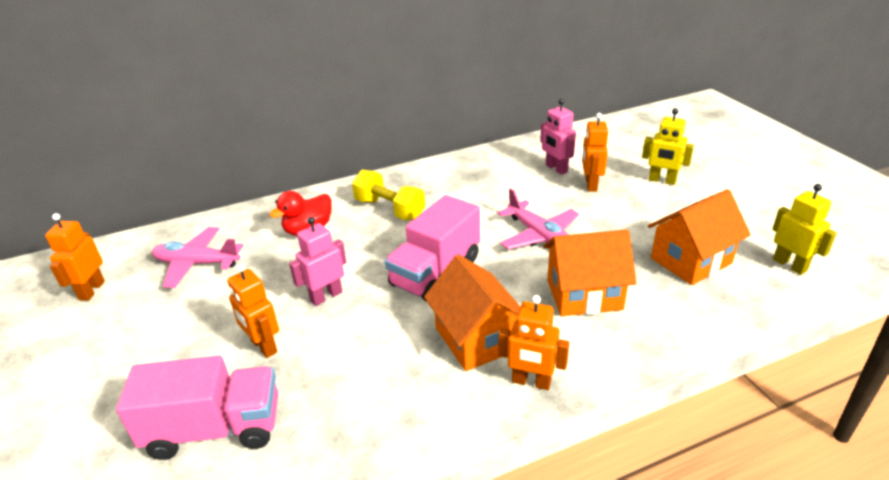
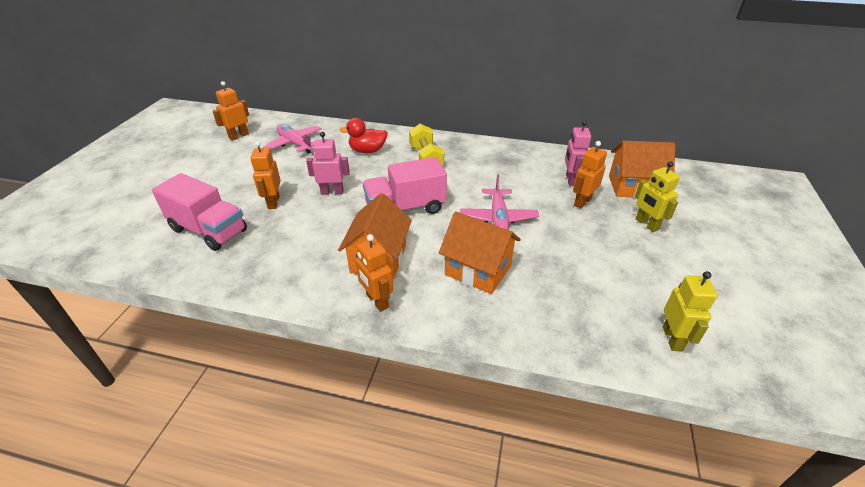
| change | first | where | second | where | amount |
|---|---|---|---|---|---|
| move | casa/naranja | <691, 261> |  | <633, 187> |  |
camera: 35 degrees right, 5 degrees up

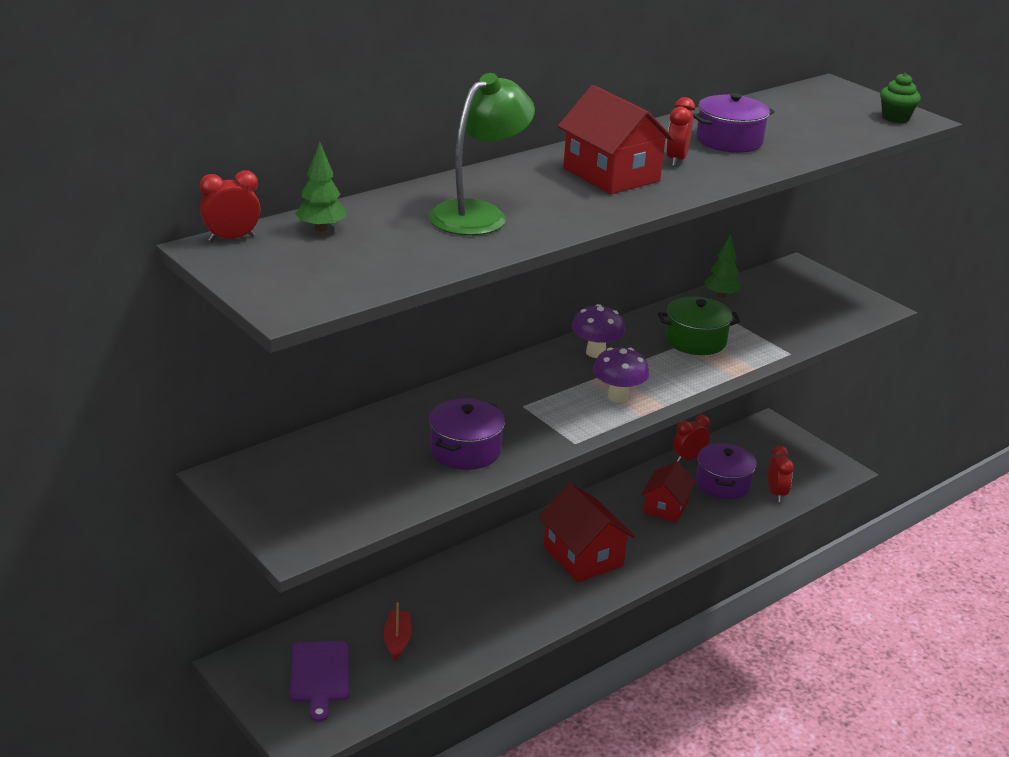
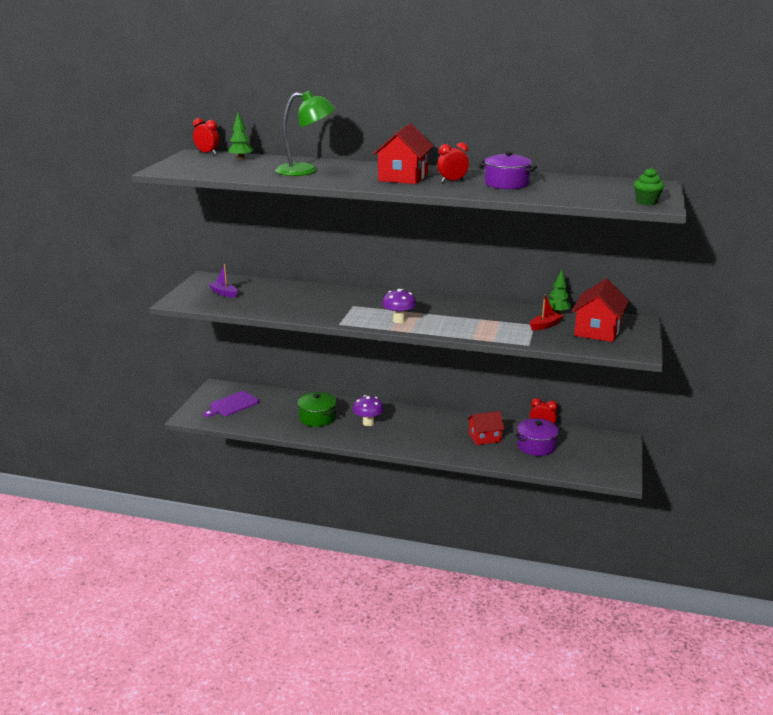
| change | first | where | second | where | amount |
|---|---|---|---|---|---|
| move | olla/verde | <695, 340> |  | <317, 418> |  |
| move | seta/morado | <595, 352> |  | <368, 423> |  |
| delete | olla/morado | <465, 450> |  |  |  |
| delete | despertador/rojo | <776, 493> |  |  |  |
| move | casa/rojo | <583, 556> |  | <597, 330> |  |
| move | barco/rojo | <397, 640> |  | <545, 325> |  |
| insert |  |  | barco/morado | <224, 293> |  |
camera: 55 degrees right, 5 degrees down

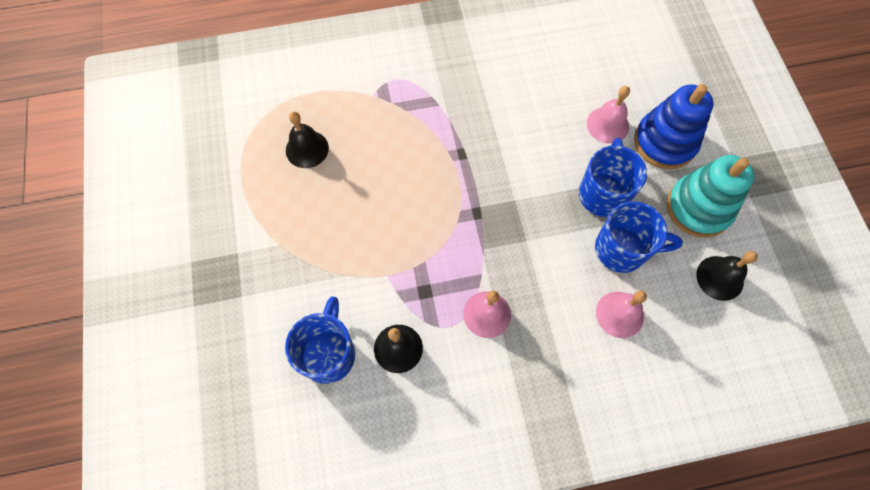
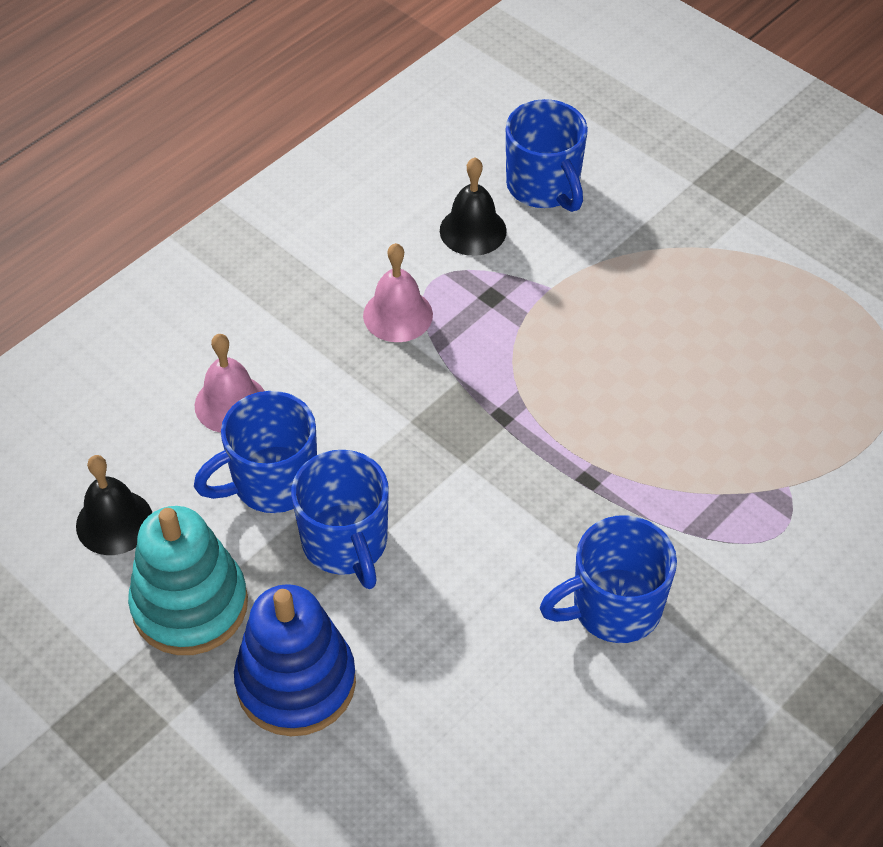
| change | first | where | second | where | amount |
|---|---|---|---|---|---|
| delete | campana/rosa | <607, 125> |  |  |  |
| delete | campana/negro | <307, 149> |  |  |  |
| insert |  |  | taza/azul | <613, 608> |  |
camera: 145 degrees right, 15 degrees down

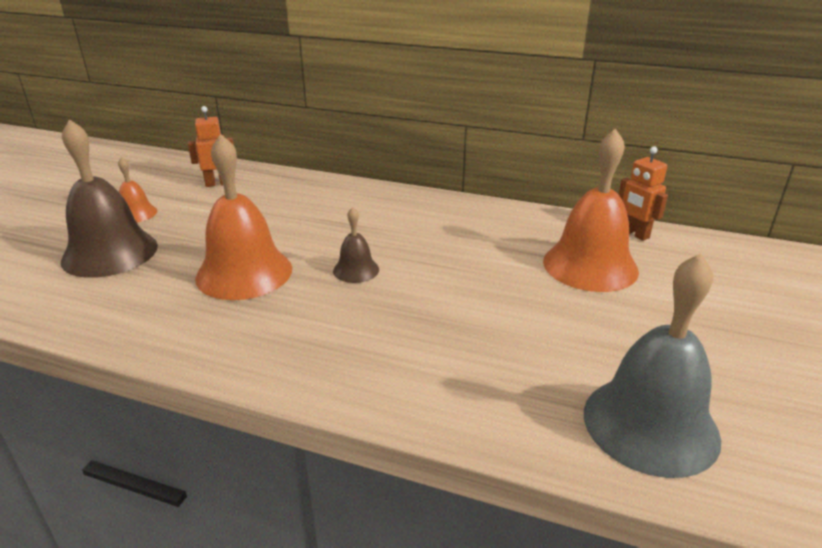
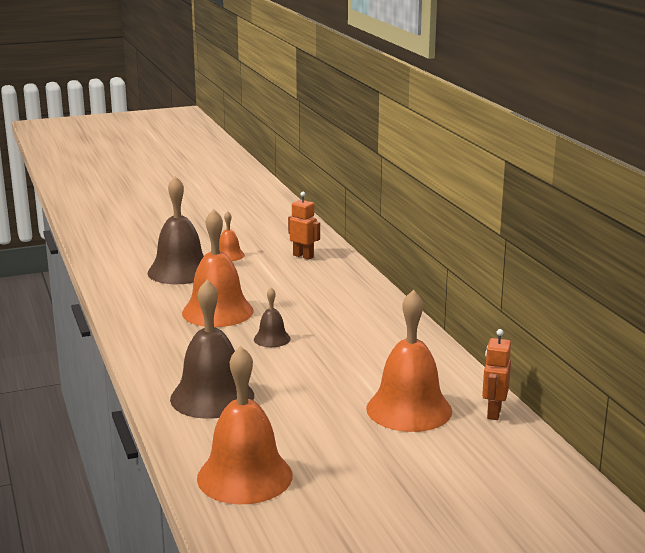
| change | first | where | second | where | amount |
|---|---|---|---|---|---|
| recolor | campana/gris | <650, 424> | campana/naranja | <244, 476> |  |
| insert |  |  | campana/marrón | <212, 397> |  |
camera: 50 degrees right, 10 degrees down

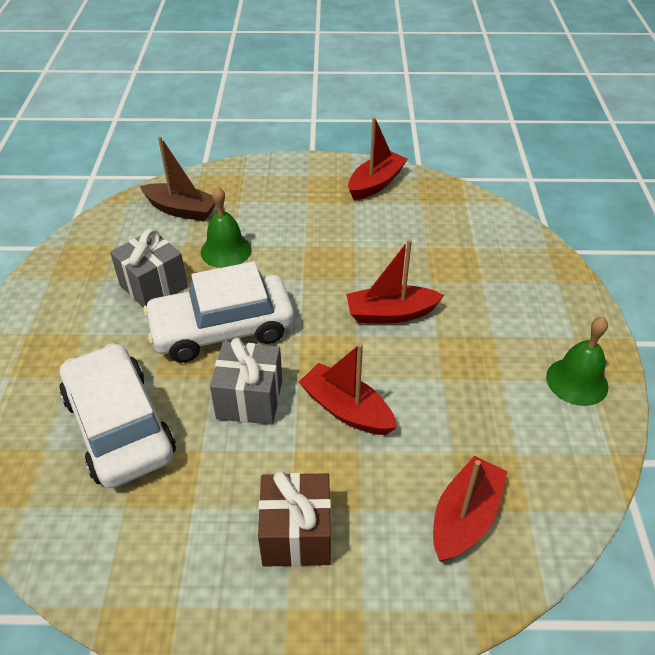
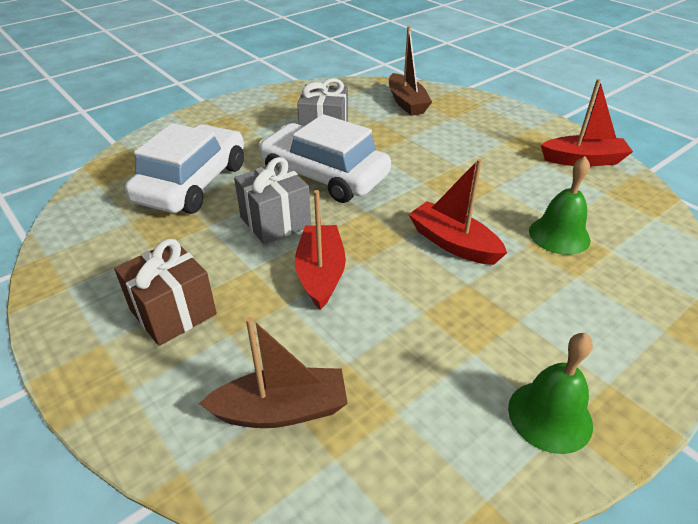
| change | first | where | second | where | amount |
|---|---|---|---|---|---|
| move | campana/verde | <226, 250> |  | <559, 235> |  |
| recolor | barco/rojo | <465, 517> | barco/marrón | <281, 410> |  |
camera: 50 degrees right, 5 degrees down

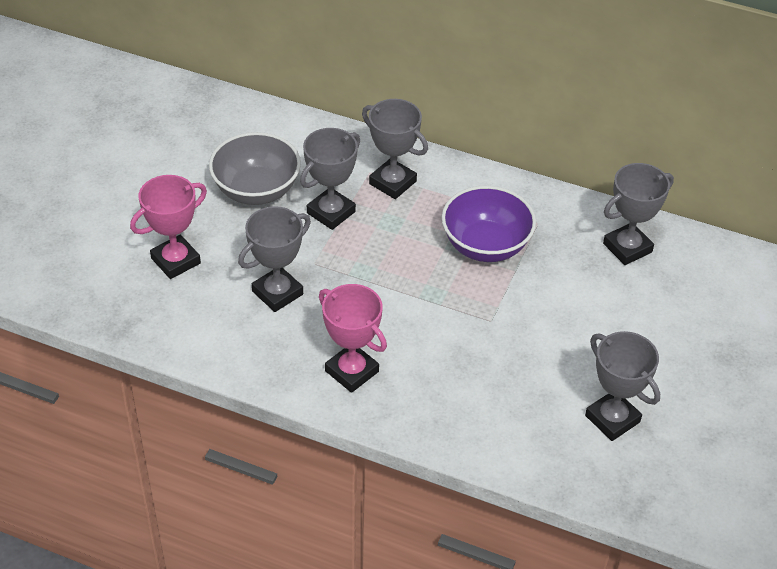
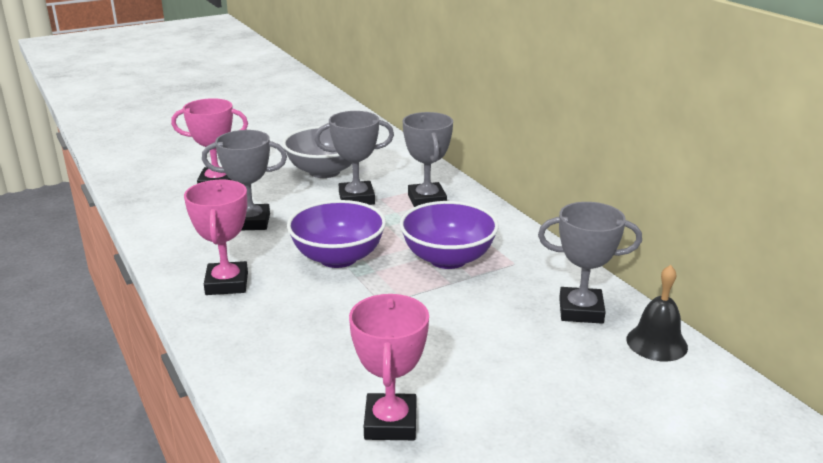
| change | first | where | second | where | amount |
|---|---|---|---|---|---|
| recolor | trofeo/gris | <612, 419> | trofeo/rosa | <391, 423> |  |
| insert |  |  | cuenco/morado | <338, 258> |  |
| insert |  |  | campana/negro | <656, 343> |  |
camera: 40 degrees right, 20 degrees down

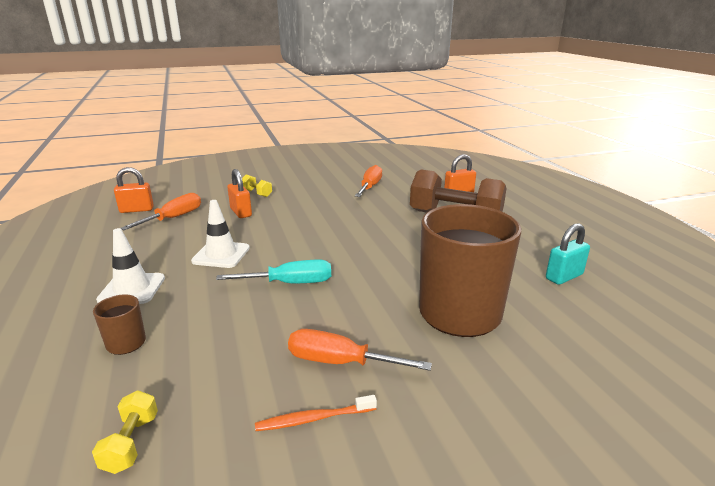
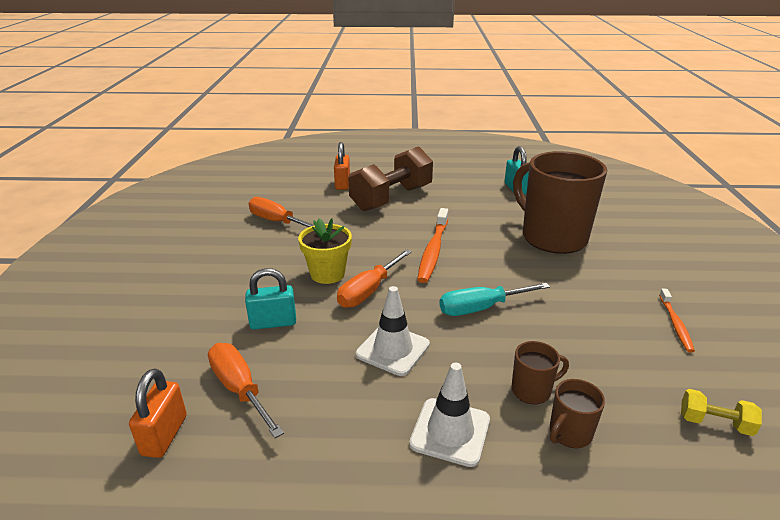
| change | first | where | second | where | amount |
|---|---|---|---|---|---|
| recolor | candado/naranja | <241, 212> | candado/turquesa | <273, 322> |  |
| delete | mancuerna/amarillo | <257, 193> |  |  |  |
| rotate | destornillador/turquesa | <290, 283> |  | <481, 308> | 120 degrees counterclockwise |
| move | destornillador/naranja | <340, 362> |  | <369, 291> |  |
| insert |  |  | cepillo de dientes/naranja | <433, 250> |  |
| insert |  |  | maceta/amarillo | <327, 274> |  |
| insert |  |  | taza/marrón | <532, 390> |  |
camera: 70 degrees left, 5 degrees up

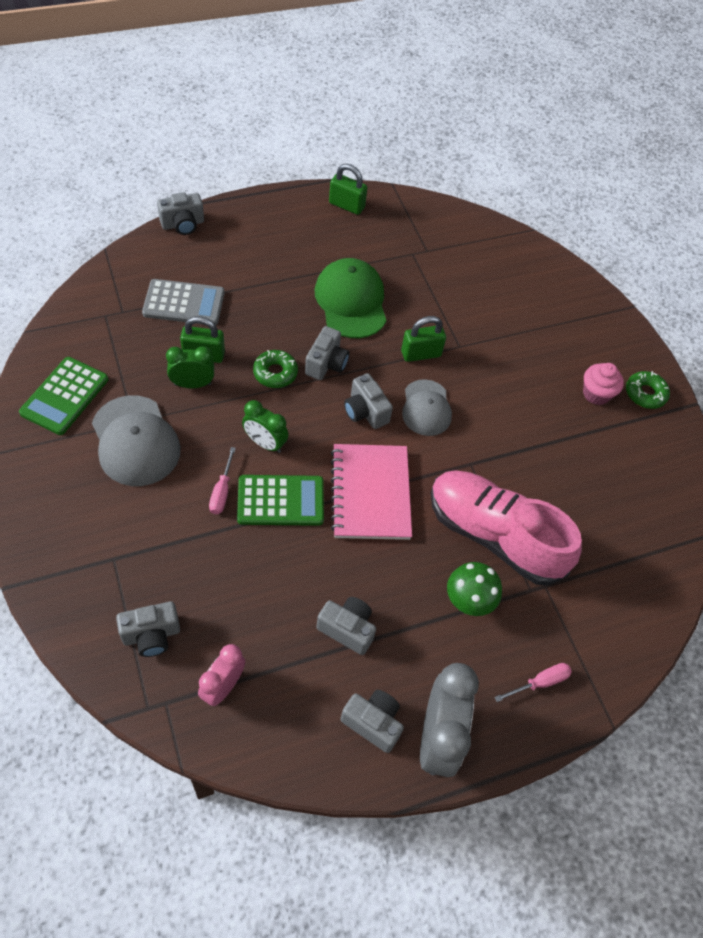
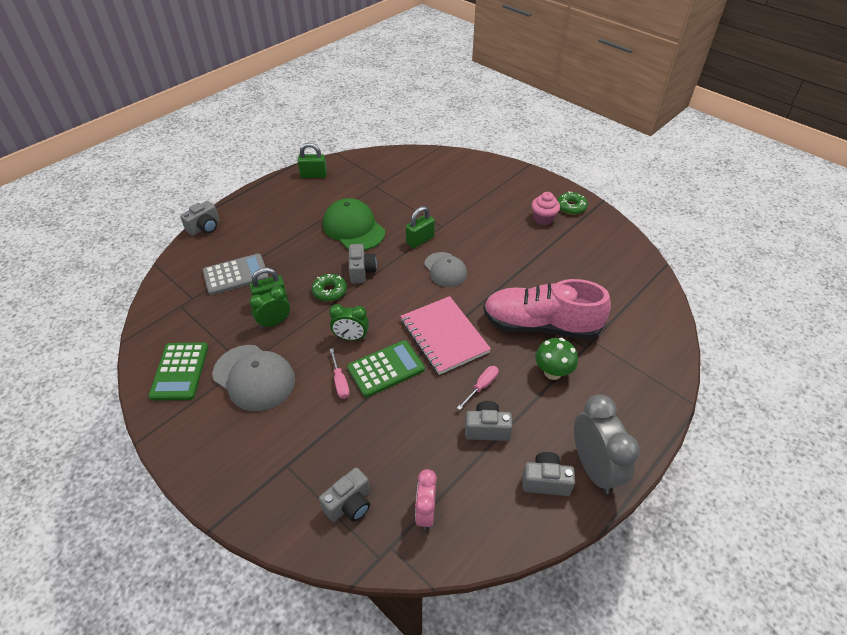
| change | first | where | second | where | amount |
|---|---|---|---|---|---|
| delete | cámara/gris | <365, 411> |  |  |  |
| move | destornillador/rosa | <539, 682> |  | <481, 386> |  |
camera: 20 degrees left, 10 degrees down

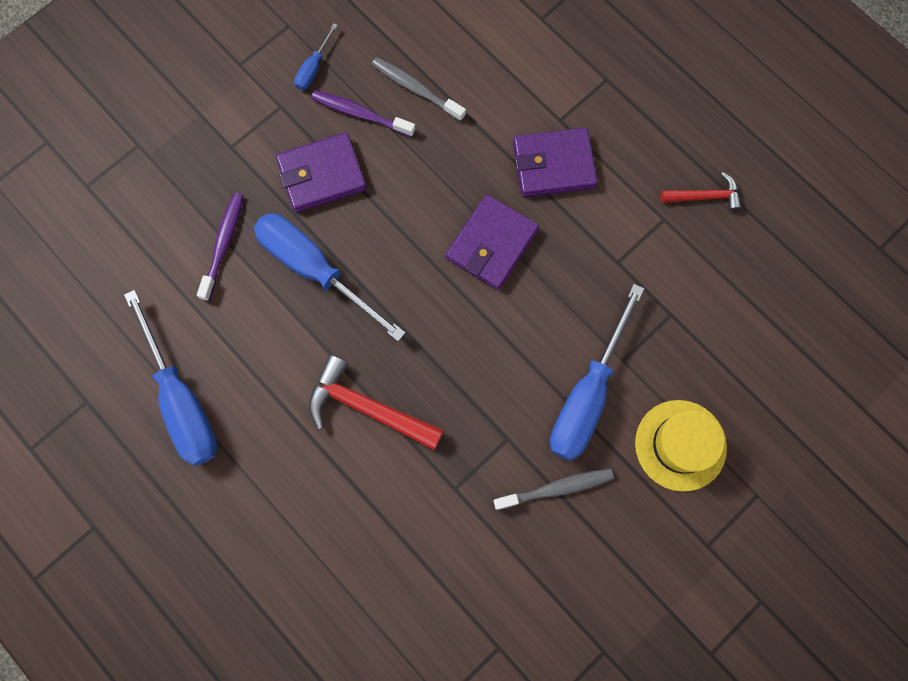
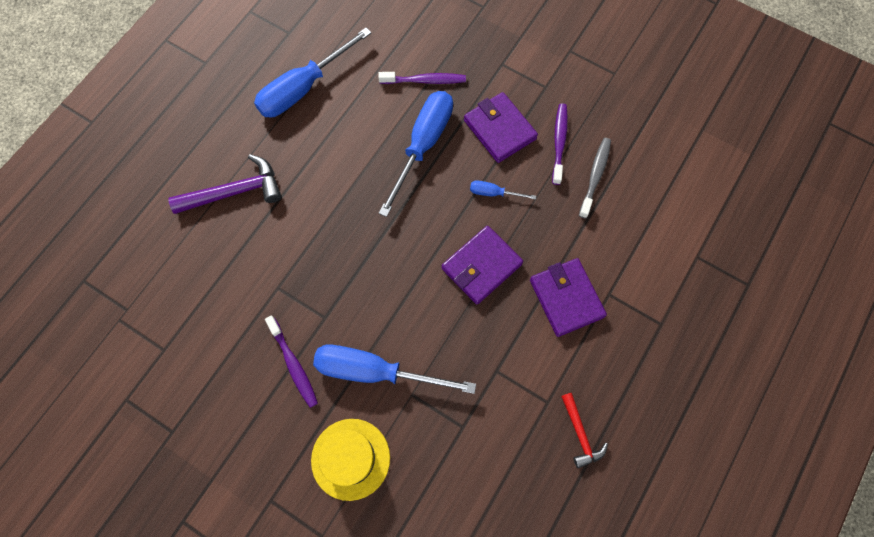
| change | first | where | second | where | amount |
|---|---|---|---|---|---|
| move | destornillador/azul | <314, 68> |  | <494, 193> |  |
| rotate | cartera/morado | <492, 244> |  | <481, 266> | 60 degrees counterclockwise |
| delete | martillo/rojo | <368, 408> |  |  |  |
| recolor | cepillo de dientes/gris | <556, 488> | cepillo de dientes/morado | <293, 364> |  |
| insert |  |  | martillo/morado | <234, 192> |  |
camera: 75 degrees right, 5 degrees down

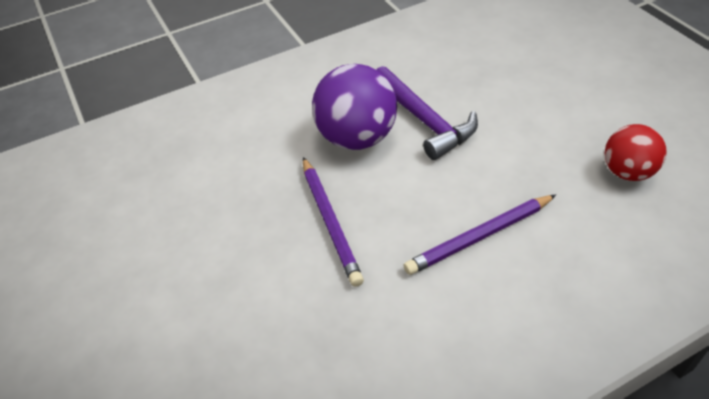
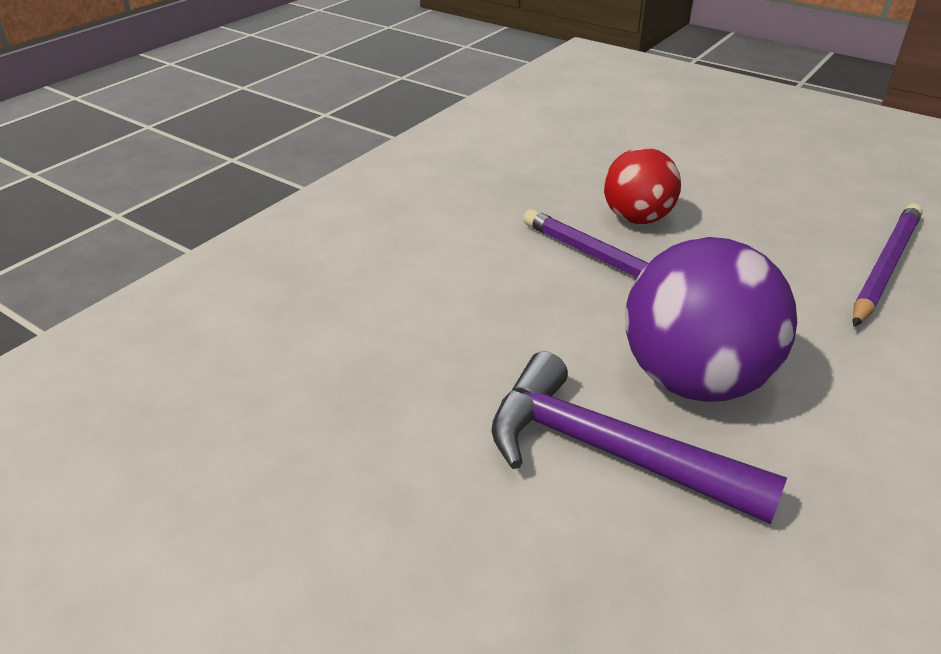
| change | first | where | second | where | amount |
|---|---|---|---|---|---|
| move | pelota/rojo | <627, 172> |  | <637, 218> |  |
| move | lápiz/morado | <479, 237> |  | <885, 267> |  |
camera: 150 degrees right, 10 degrees down

